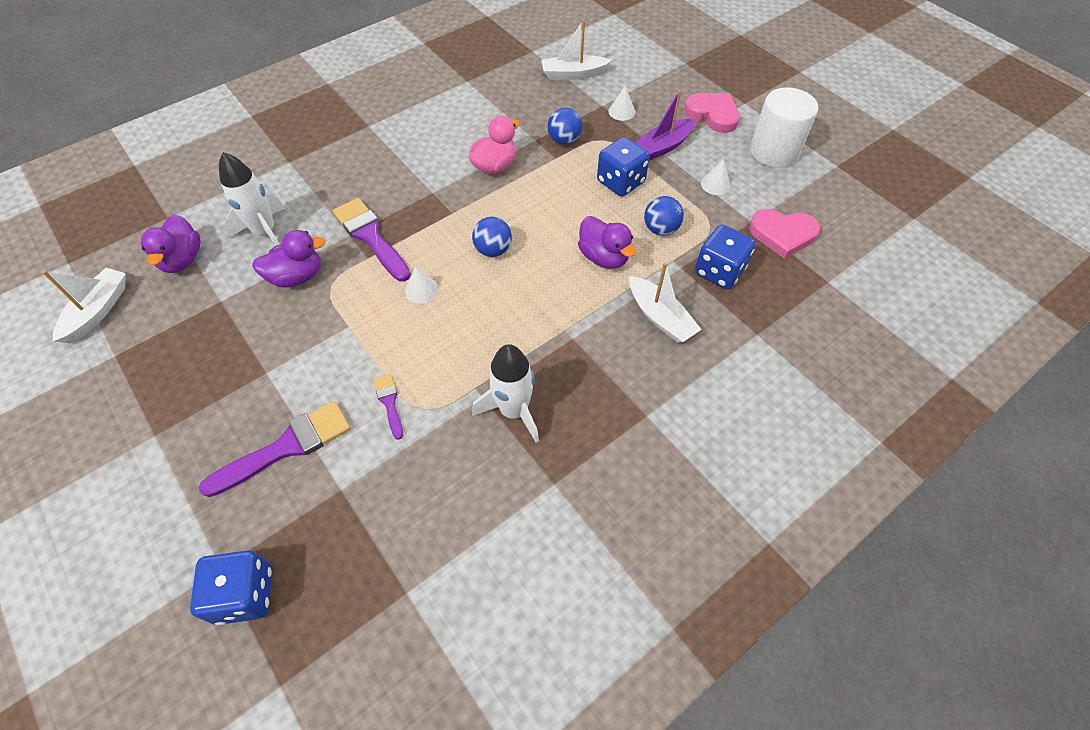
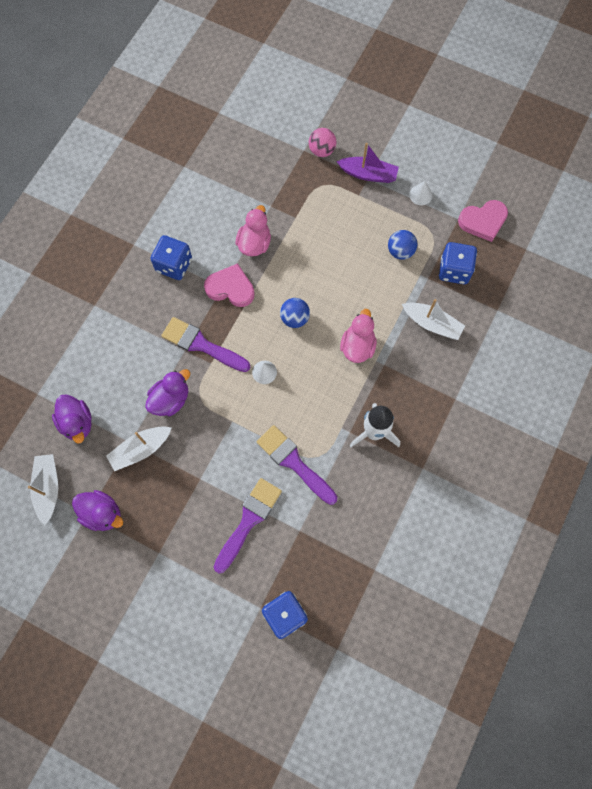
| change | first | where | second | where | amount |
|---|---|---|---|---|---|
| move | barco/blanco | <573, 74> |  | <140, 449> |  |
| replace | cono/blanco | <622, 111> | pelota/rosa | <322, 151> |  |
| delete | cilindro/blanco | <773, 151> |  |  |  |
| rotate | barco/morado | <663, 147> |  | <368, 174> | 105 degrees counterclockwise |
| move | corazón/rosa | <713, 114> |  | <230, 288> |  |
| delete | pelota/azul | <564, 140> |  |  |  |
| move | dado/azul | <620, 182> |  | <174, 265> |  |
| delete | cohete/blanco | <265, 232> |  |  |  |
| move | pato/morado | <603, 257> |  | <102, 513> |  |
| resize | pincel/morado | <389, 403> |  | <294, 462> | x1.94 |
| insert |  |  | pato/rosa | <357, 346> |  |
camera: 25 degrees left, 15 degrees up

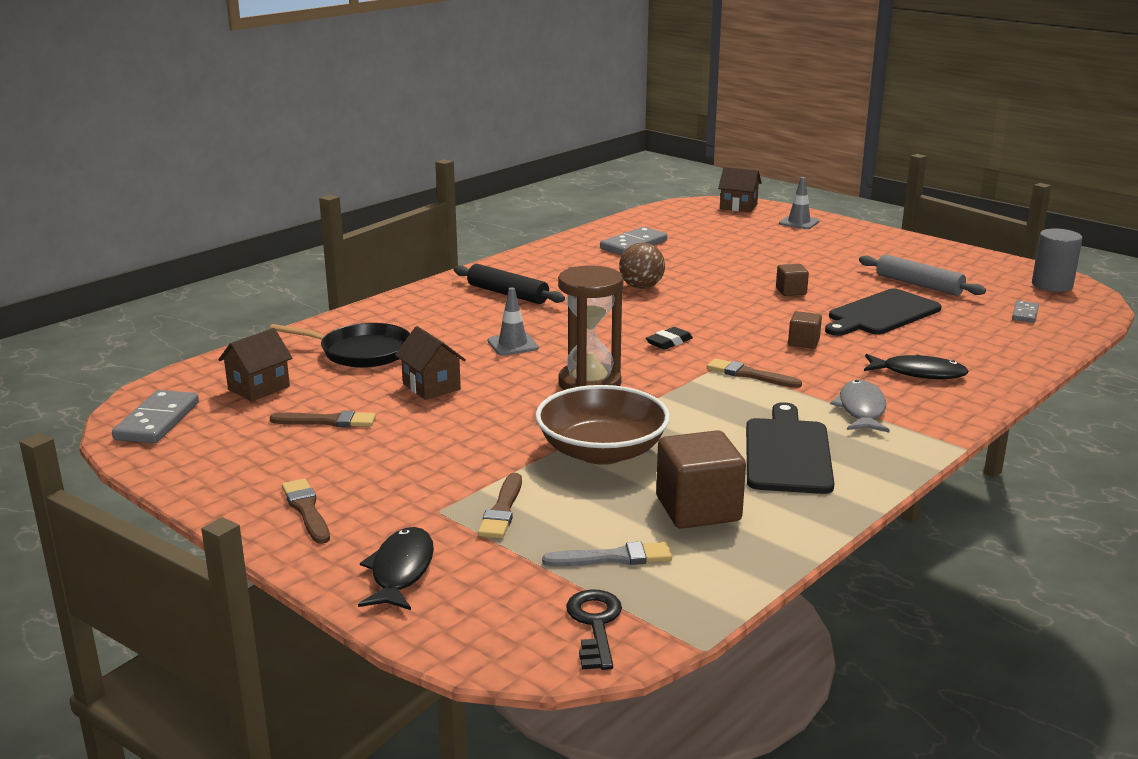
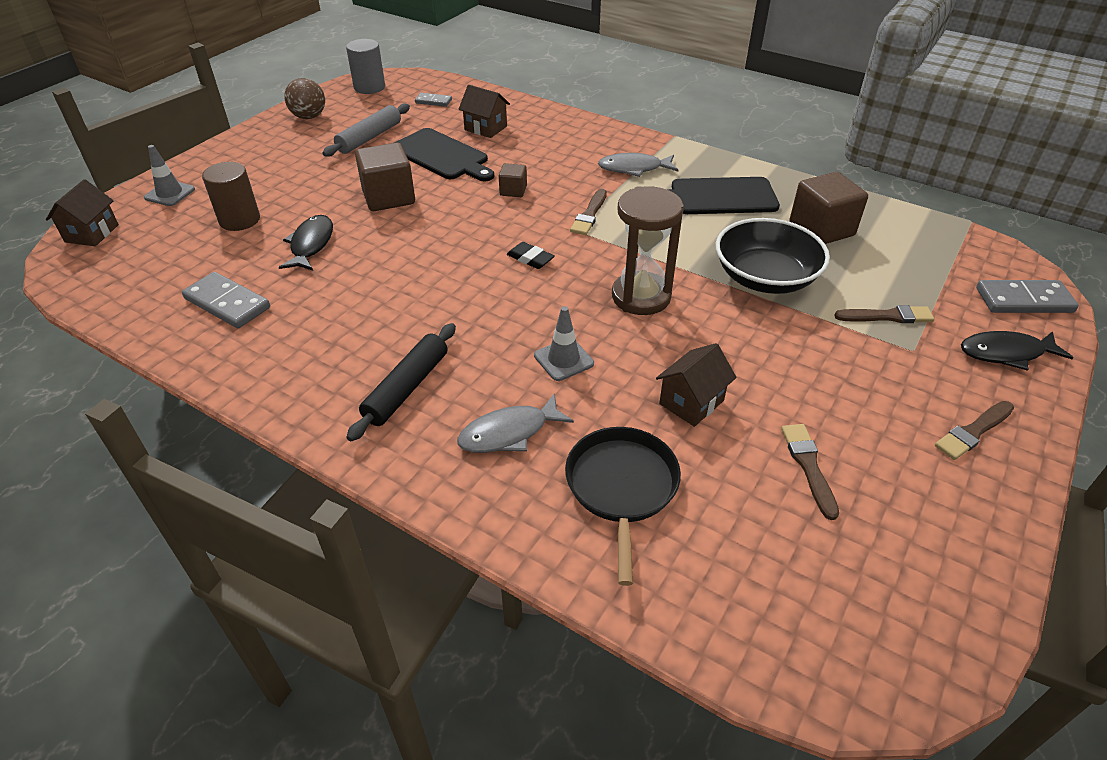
| change | first | where | second | where | amount |
|---|---|---|---|---|---|
| move | pelota/marrón | <641, 287> |  | <309, 117> |  |
| resize | cubo/marrón | <791, 291> |  | <389, 197> | x1.91 |
| move | casa/marrón | <259, 388> |  | <485, 128> |  |
| move | pez/negro | <918, 373> |  | <311, 244> |  |
| recolor | cuenco/marrón | <602, 451> | cuenco/negro | <765, 277> |  |
| move | ficha de dominó/gris | <157, 421> |  | <1023, 300> |  |
| delete | pincel/gris | <613, 558> |  |  |  |
| delete | llave/negro | <595, 624> |  |  |  |
| insert |  |  | cilindro/marrón | <240, 220> |  |
| insert |  |  | pez/gris | <509, 433> |  |
camera: 100 degrees left, 20 degrees up

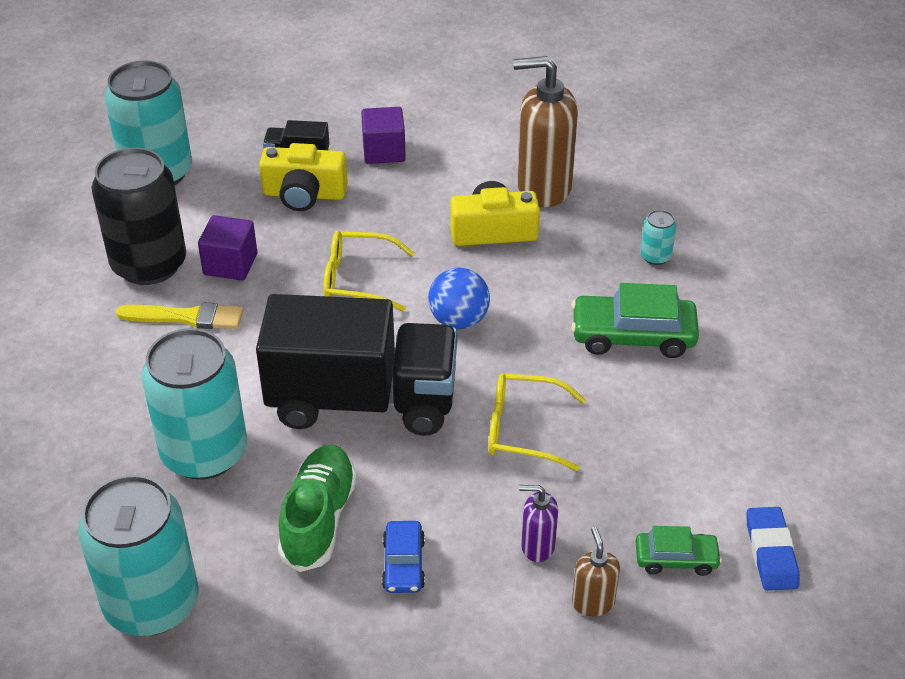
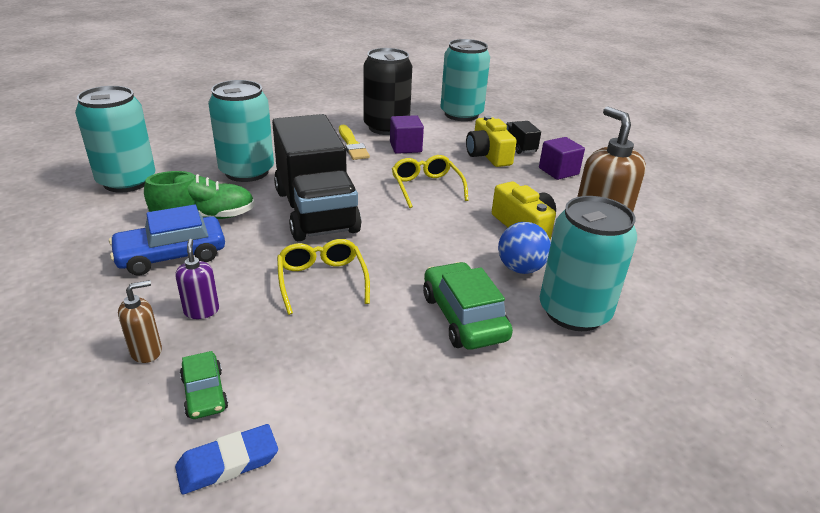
| change | first | where | second | where | amount |
|---|---|---|---|---|---|
| resize | lata/turquesa | <655, 256> |  | <574, 312> | x2.41 |
| move | pelota/azul | <459, 320> |  | <520, 268> |  |
| resize | coche/azul | <403, 564> |  | <171, 255> | x1.74 |
camera: 65 degrees right, 10 degrees down

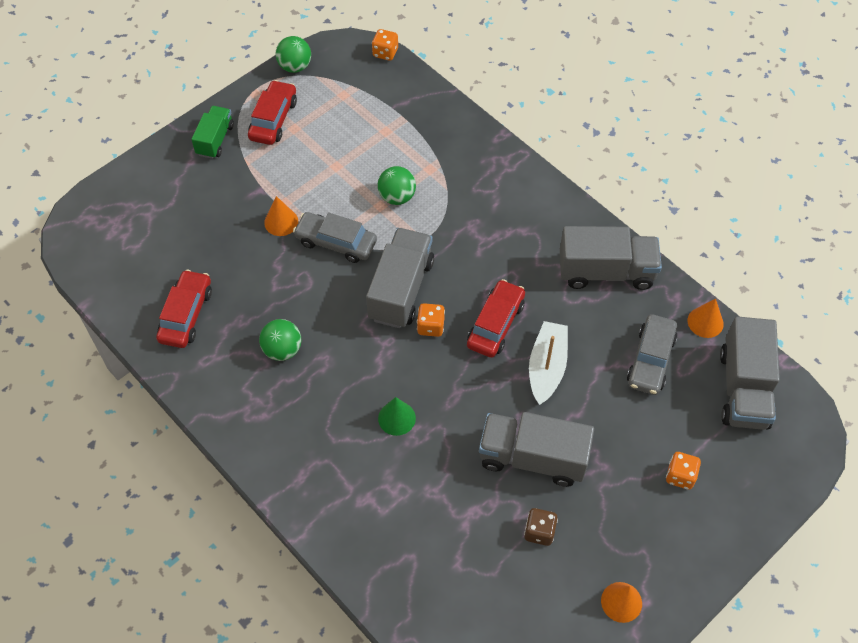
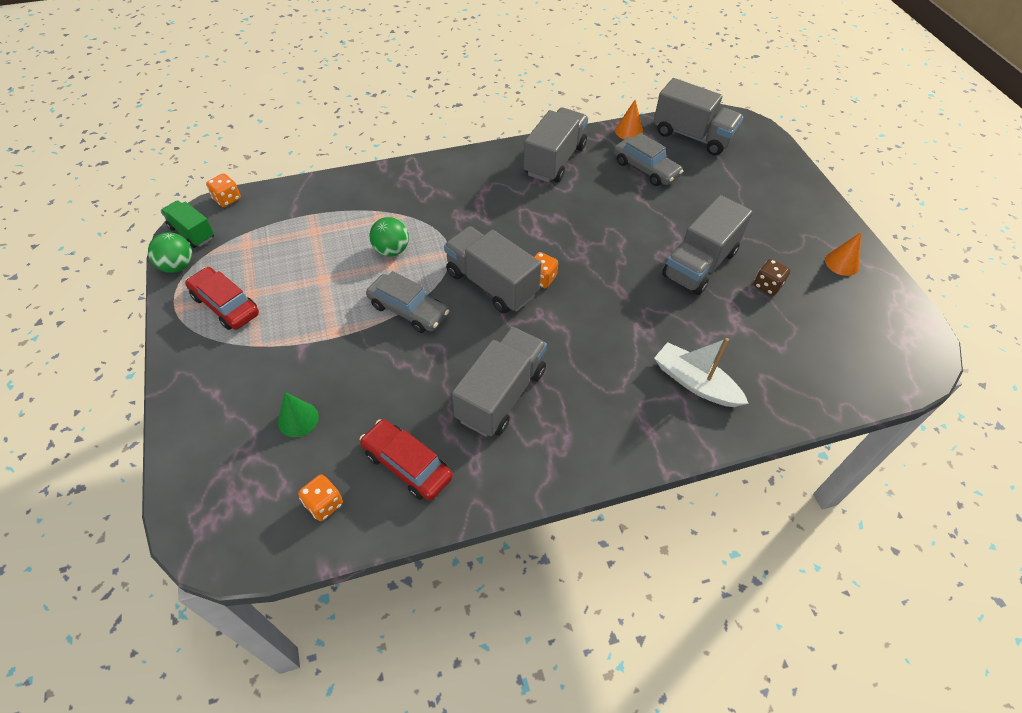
| change | first | where | second | where | amount |
|---|---|---|---|---|---|
| move | camión/verde | <215, 140> |  | <192, 233> |  |
| delete | cono/naranja | <281, 222> |  |  |  |
| rotate | coche/gris | <336, 242> |  | <408, 310> | 105 degrees counterclockwise |
| delete | coche/rojo | <495, 324> |  |  |  |
| replace | pelota/verde | <282, 350> | camión/gris | <501, 395> |  |
| move | barco/blanco | <547, 367> |  | <695, 383> |  |
| move | cono/verde | <396, 418> |  | <298, 419> |  |
| move | dado/naranja | <680, 476> |  | <324, 504> |  |
camera: 65 degrees left, 5 degrees down

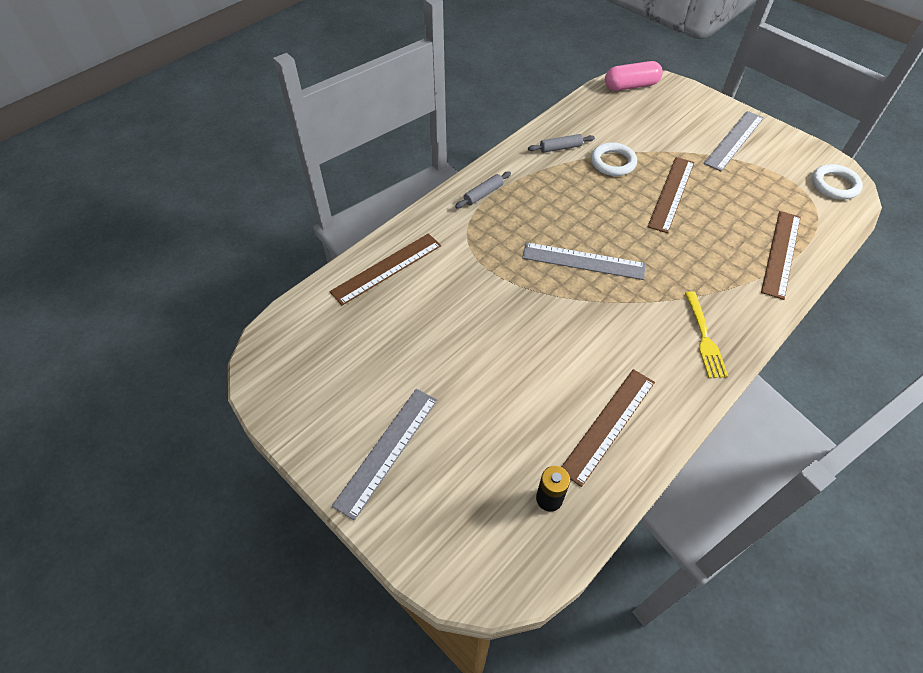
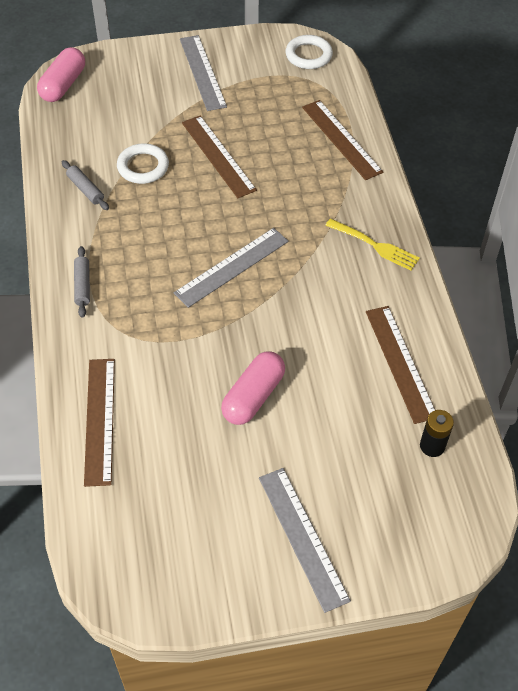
| change | first | where | second | where | amount |
|---|---|---|---|---|---|
| rotate | rodillo/gris | <560, 148> |  | <85, 189> | 60 degrees counterclockwise |
| insert |  |  | cápsula/rosa | <253, 396> |  |
camera: 55 degrees left, 0 degrees up

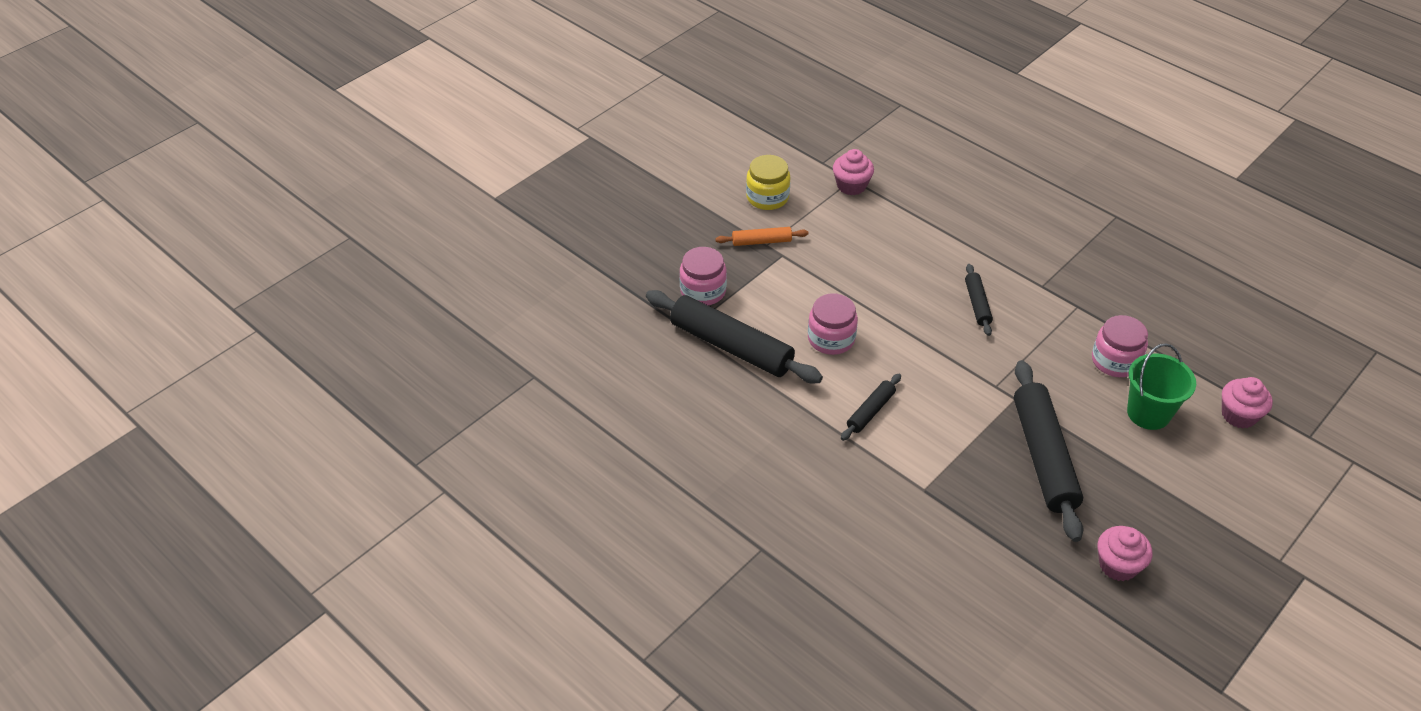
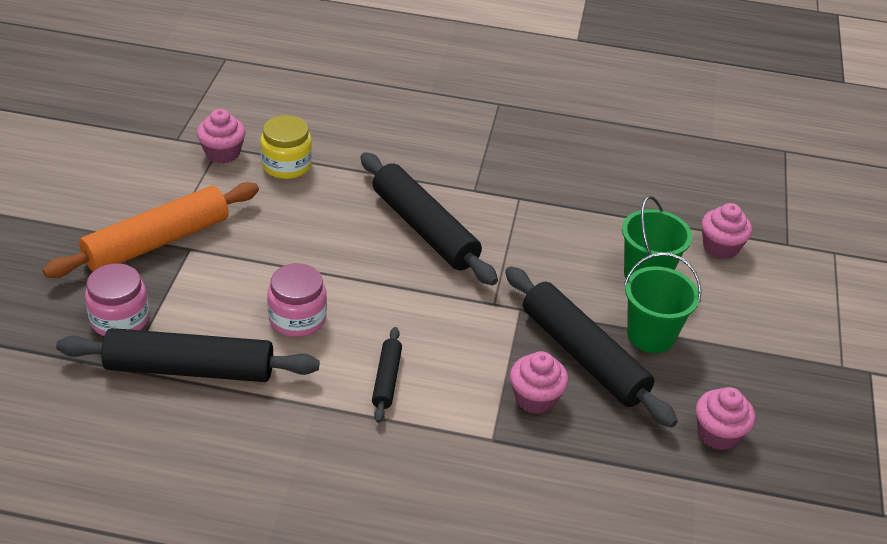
| change | first | where | second | where | amount |
|---|---|---|---|---|---|
| move | tarro/amarillo | <767, 197> |  | <286, 165> |  |
| resize | rodillo/naranja | <761, 241> |  | <157, 242> | x2.05 |
| resize | rodillo/negro | <977, 304> |  | <424, 229> | x2.05 |
| delete | tarro/rosa | <1115, 361> |  |  |  |
| insert |  |  | balde/verde | <651, 335> |  |
| insert |  |  | magdalena/rosa | <535, 398> |  |
camera: 35 degrees left, 5 degrees down

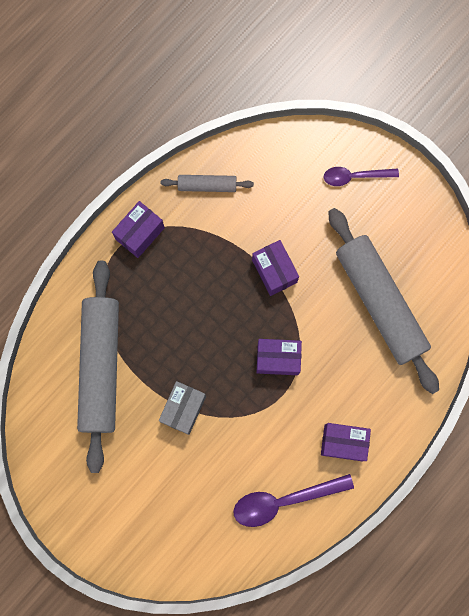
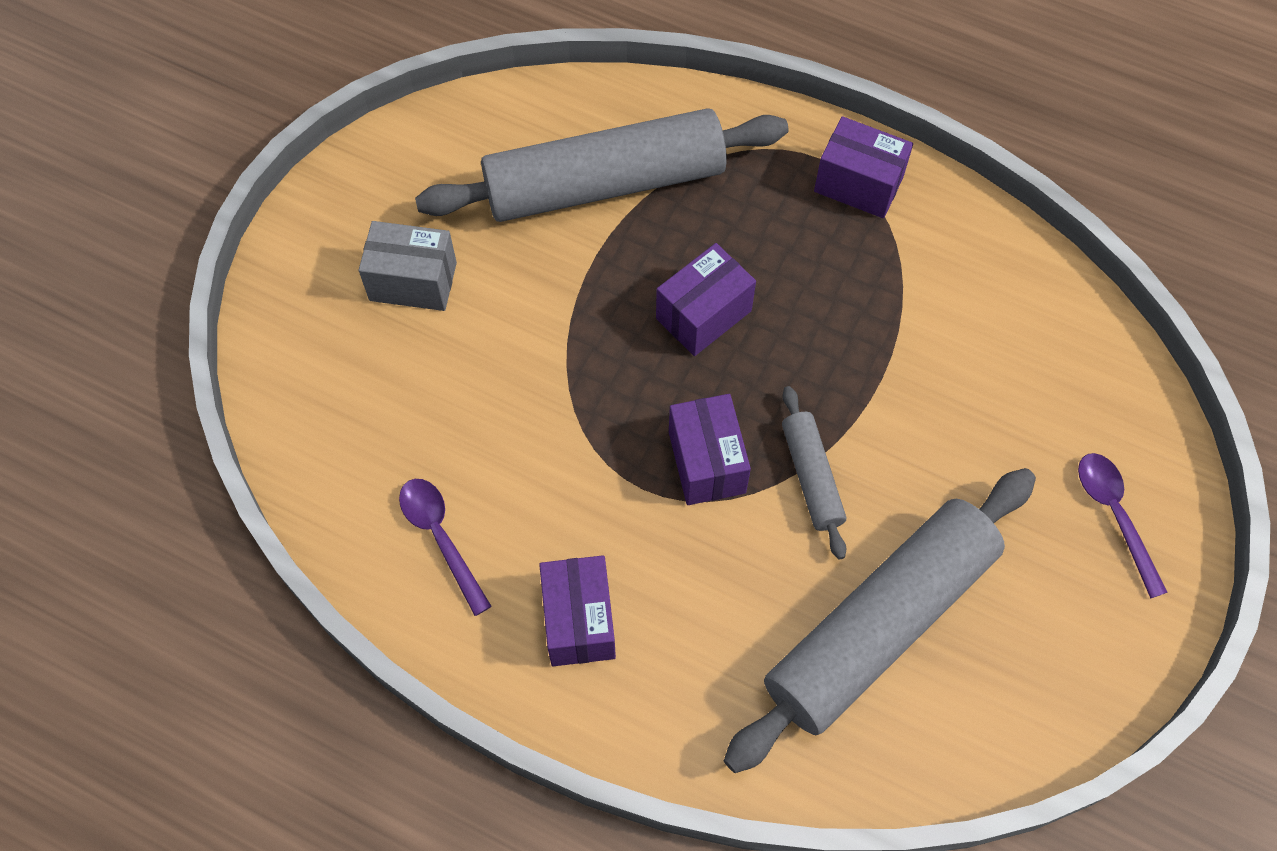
| change | first | where | second | where | amount |
|---|---|---|---|---|---|
| move | rodillo/gris | <207, 185> |  | <811, 477> |  |
| move | caja/morado | <274, 271> |  | <703, 315> |  |
| move | caja/gris | <183, 409> |  | <413, 281> |  |
| resize | cuchara/morado | <284, 500> |  | <441, 538> | x0.65 |
camera: 75 degrees right, 15 degrees down

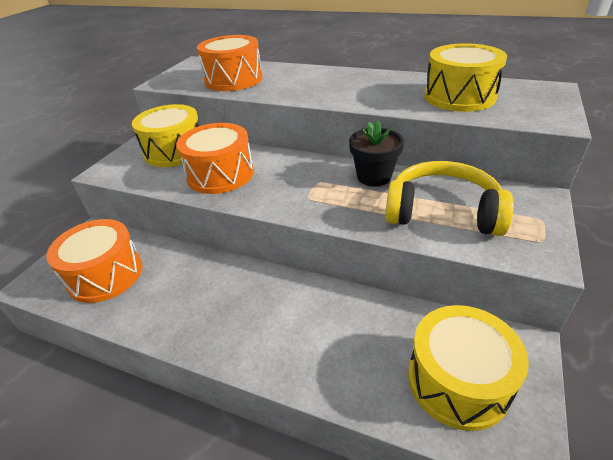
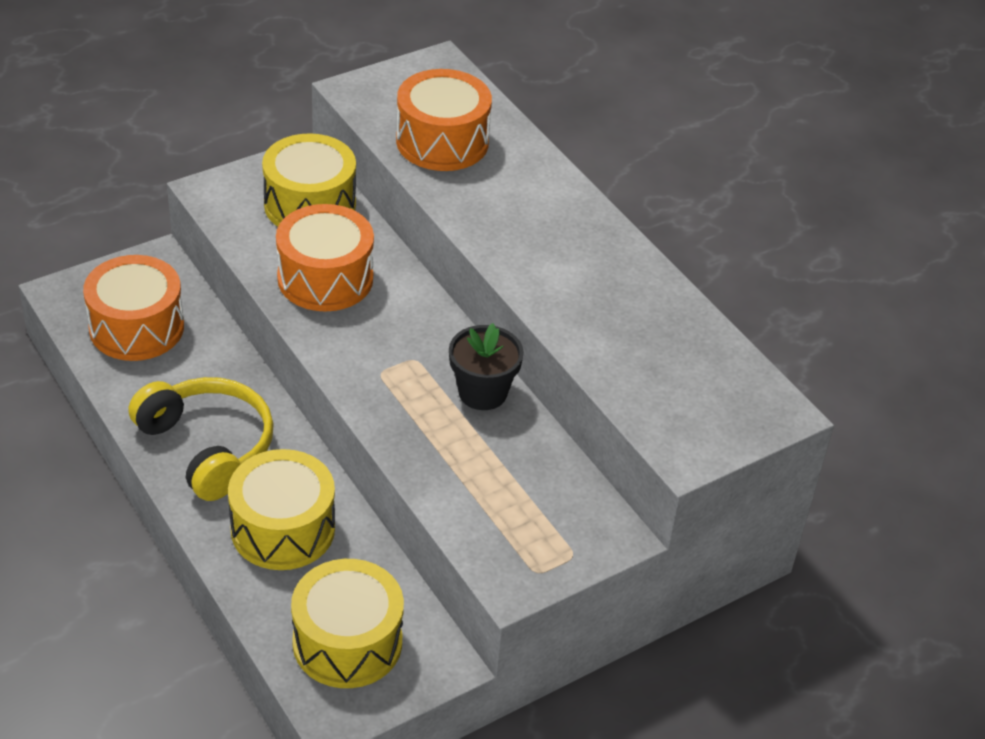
| change | first | where | second | where | amount |
|---|---|---|---|---|---|
| move | tambor/amarillo | <459, 97> |  | <283, 529> |  |
| move | auriculares/amarillo | <442, 212> |  | <207, 447> |  |
camera: 30 degrees right, 5 degrees up

